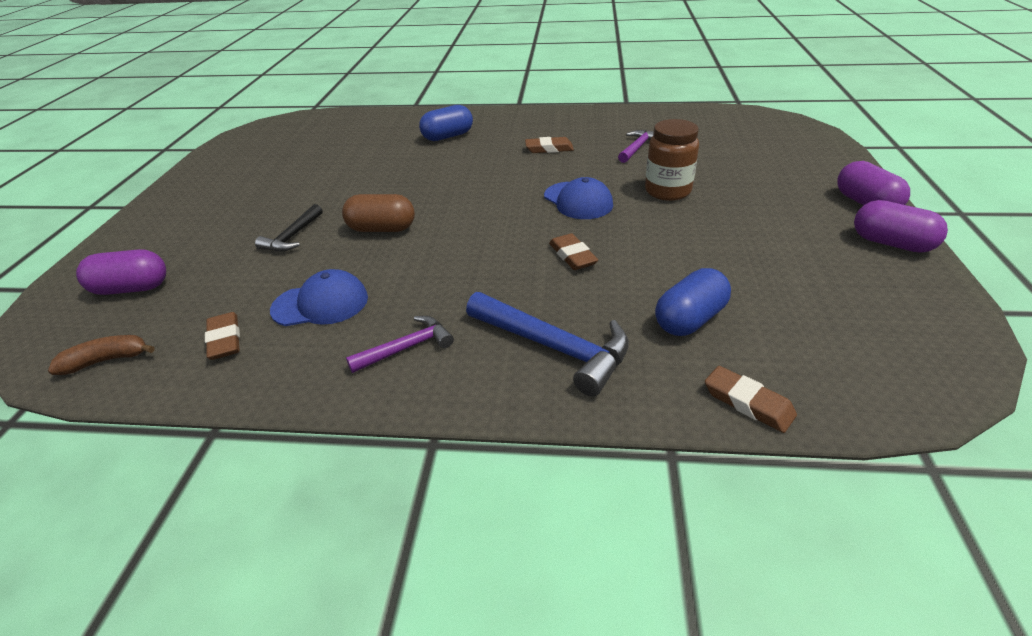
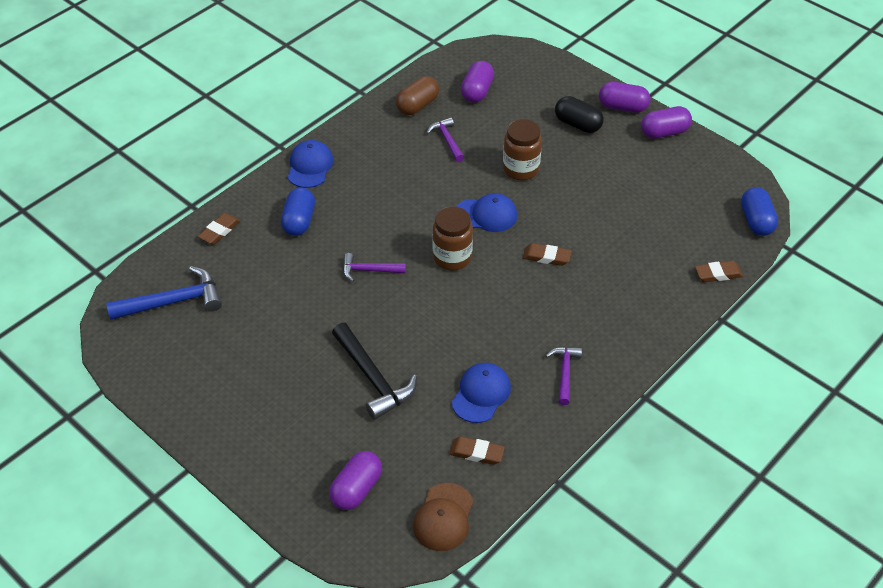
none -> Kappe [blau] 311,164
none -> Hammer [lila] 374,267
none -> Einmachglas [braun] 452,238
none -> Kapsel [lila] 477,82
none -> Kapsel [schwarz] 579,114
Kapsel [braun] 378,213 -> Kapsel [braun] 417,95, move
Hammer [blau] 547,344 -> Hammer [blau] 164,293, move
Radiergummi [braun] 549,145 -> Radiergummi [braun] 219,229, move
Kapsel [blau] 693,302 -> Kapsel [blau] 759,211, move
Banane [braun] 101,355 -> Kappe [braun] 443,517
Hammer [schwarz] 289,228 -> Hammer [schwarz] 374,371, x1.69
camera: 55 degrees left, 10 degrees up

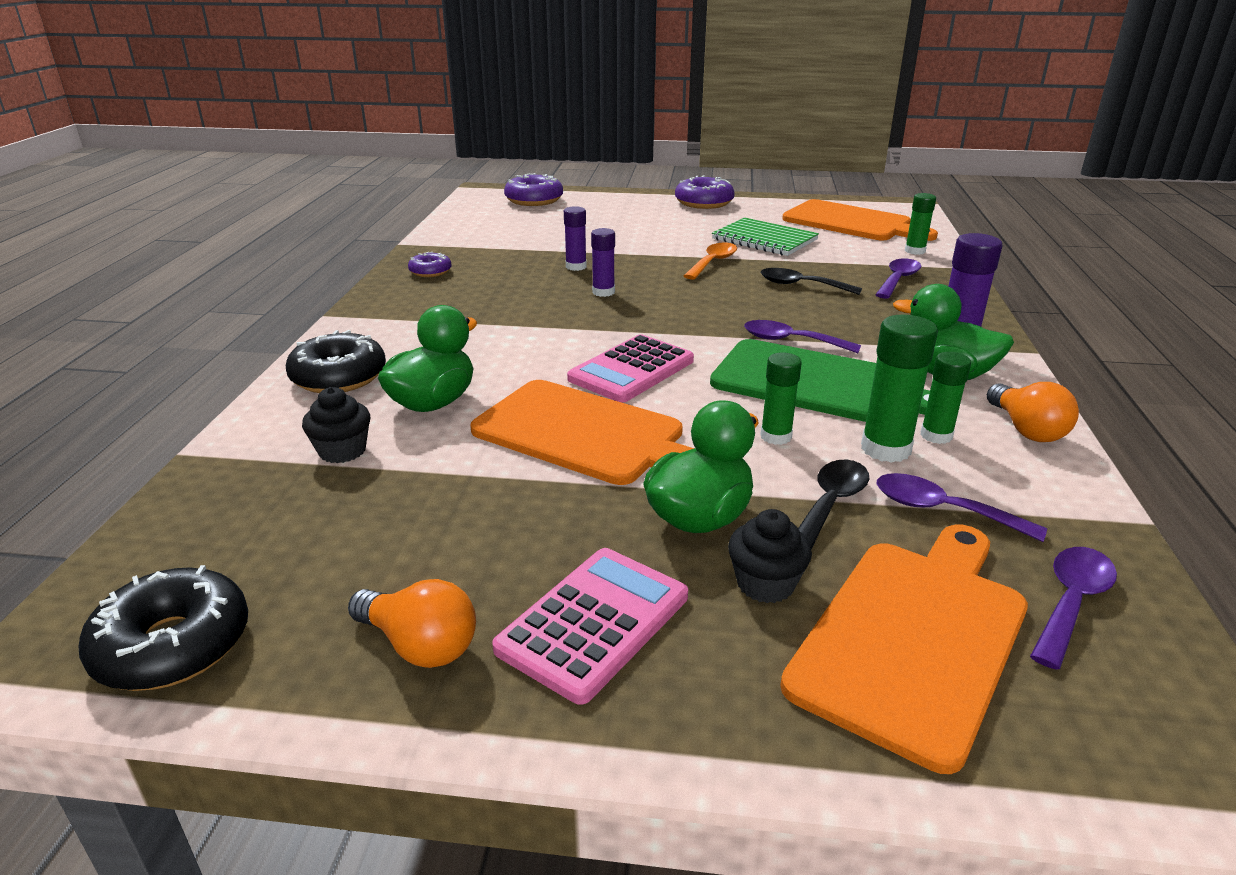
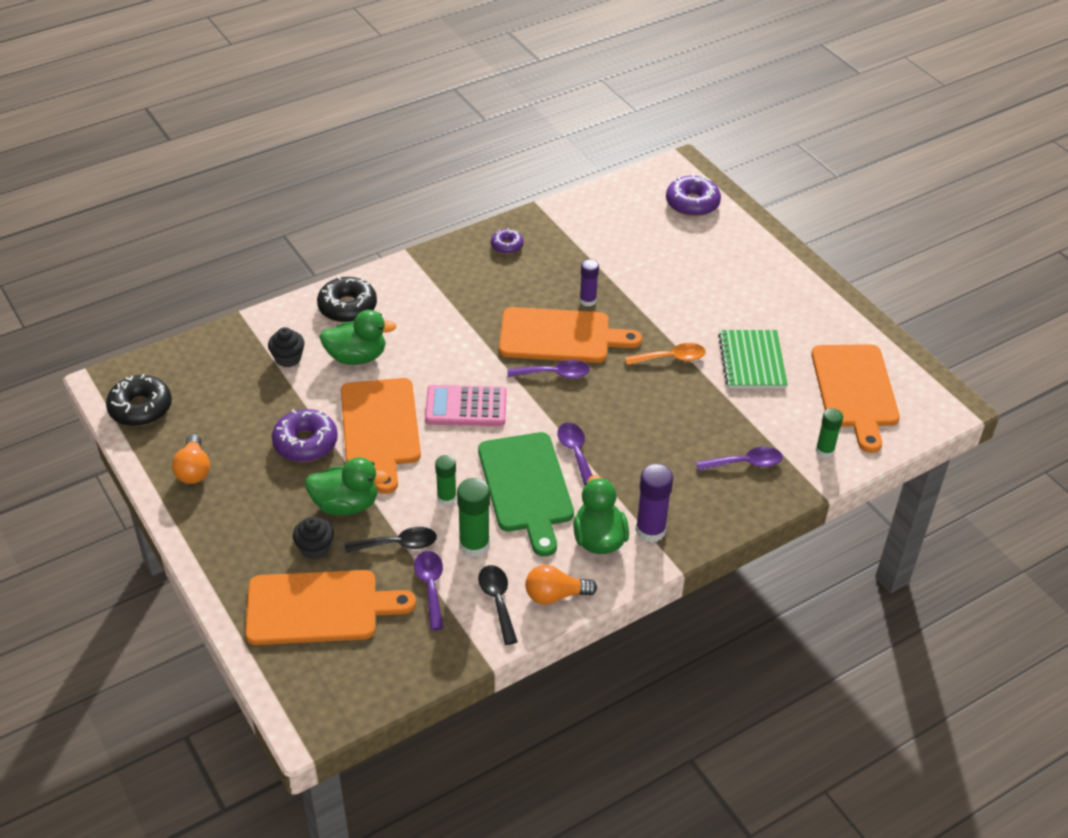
Taschenrechner [rosa] 590,626 -> none
Klebestift [grün] 945,398 -> none
Donut [lila] 705,192 -> Donut [lila] 305,435, move
Löffel [schwarz] 811,281 -> Löffel [schwarz] 498,605, move
Löffel [lila] 1073,608 -> Löffel [lila] 548,369, move
Klebestift [lila] 603,262 -> Schneidebrett [orange] 570,335
Glühbirne [orange] 1033,412 -> Glühbirne [orange] 561,585, 45 degrees clockwise
camera: 50 degrees right, 15 degrees up

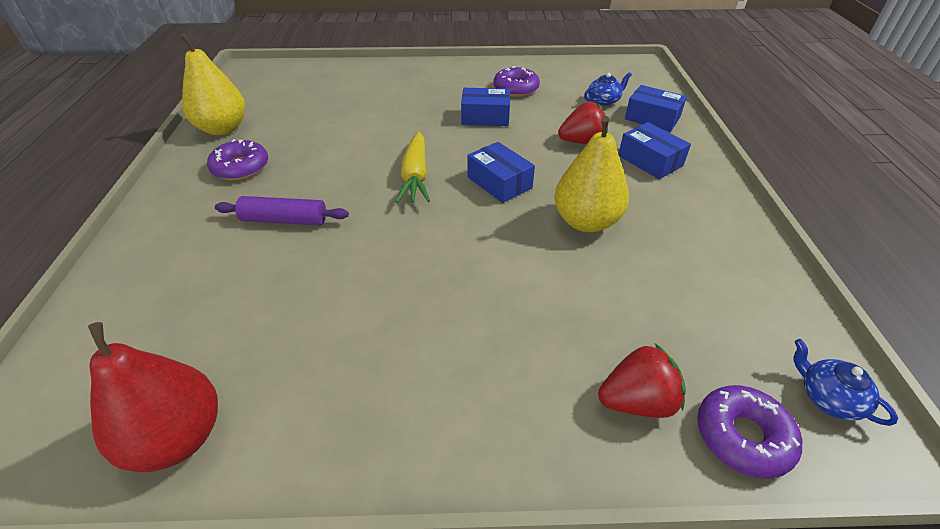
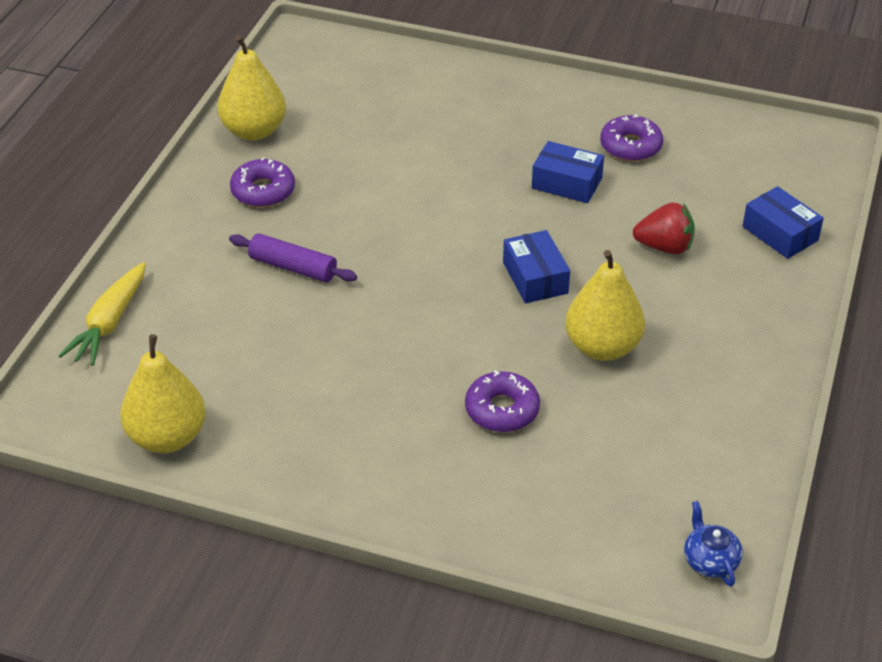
Teekanne [blau] 608,89 -> none
Erdbeere [rot] 642,381 -> none
Schachtel [blau] 654,150 -> none
Karotte [gelb] 413,167 -> Karotte [gelb] 102,314, move
Donut [lila] 749,432 -> Donut [lila] 502,401, move
Birne [rot] 153,397 -> Birne [gelb] 163,393
camera: 20 degrees right, 0 degrees up

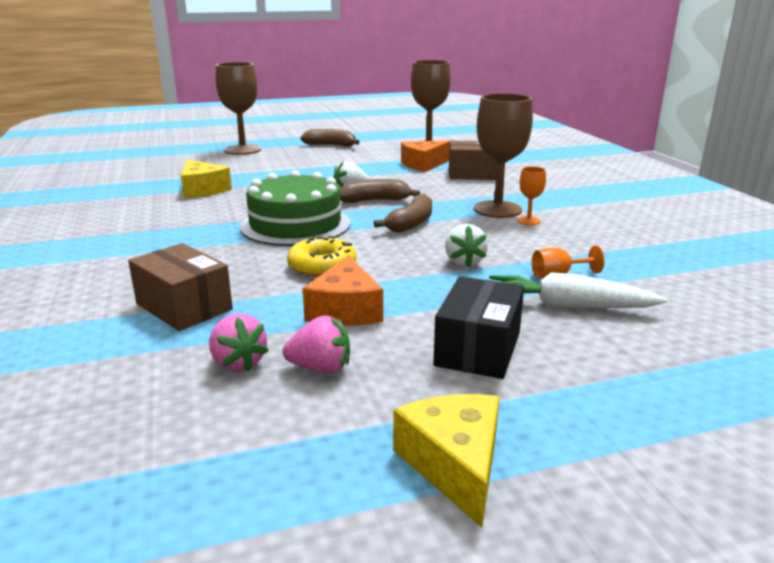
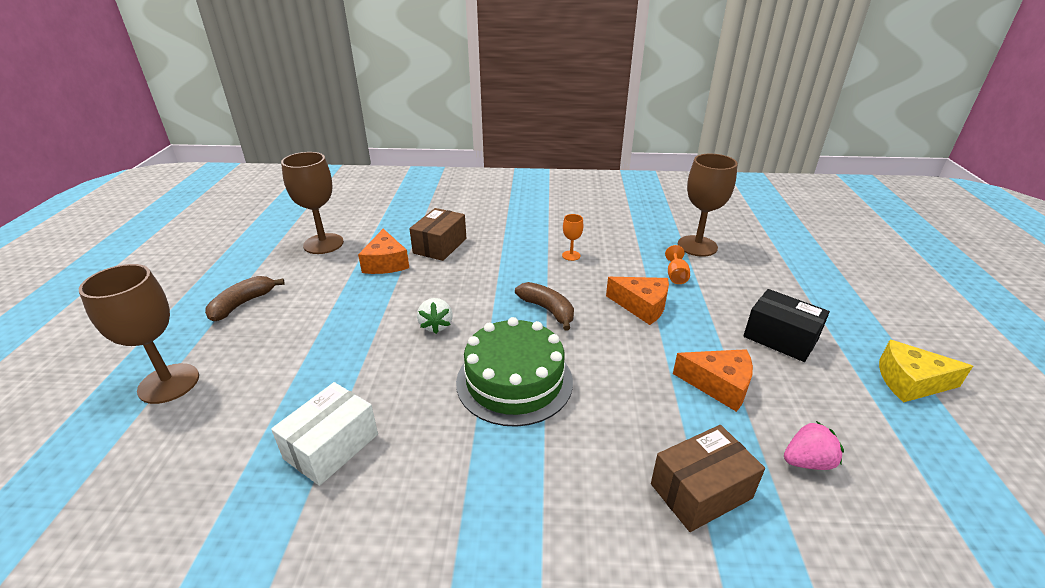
Erdbeere [rosa] 316,344 -> none
Donut [gelb] 321,256 -> none
Banane [braun] 380,191 -> none
Karotte [weiß] 578,290 -> none
Kelch [braun] 503,155 -> Kelch [braun] 708,205, move
Käse [gelb] 206,179 -> Schachtel [weiß] 324,434
Erdbeere [weiß] 466,245 -> Käse [orange] 637,301
camera: 70 degrees left, 10 degrees up

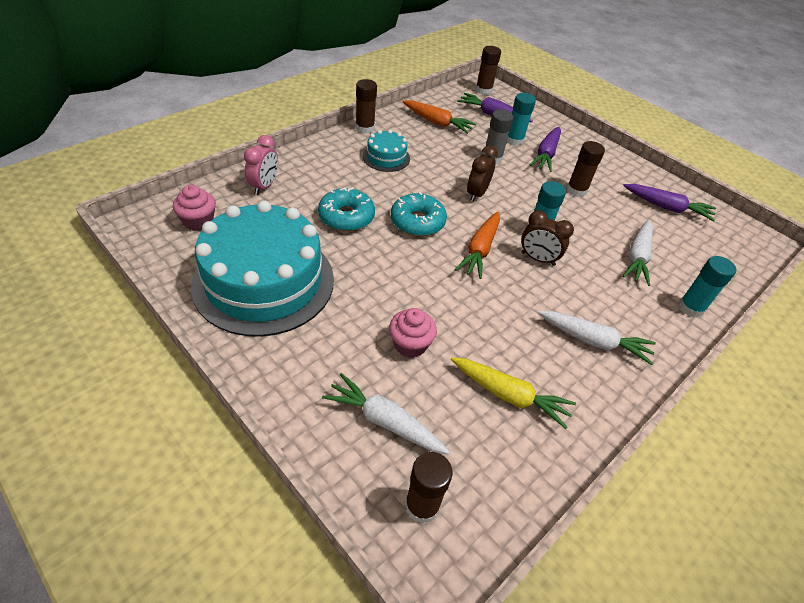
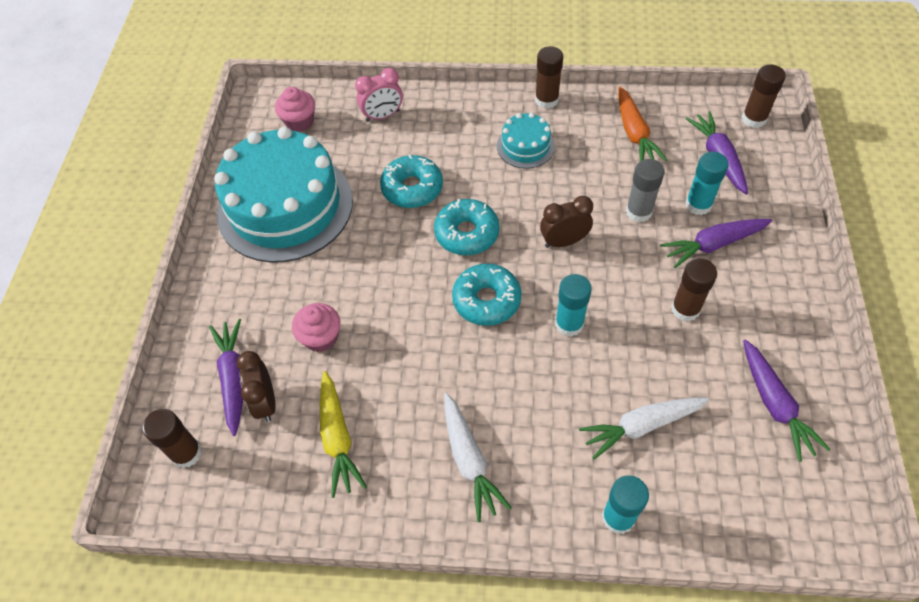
Wecker [braun] 547,238 -> Wecker [braun] 256,386, move
Karotte [orange] 477,245 -> Donut [türkis] 486,295
Karotte [weiß] 386,414 -> Karotte [lila] 226,377
camera: 55 degrees right, 10 degrees up

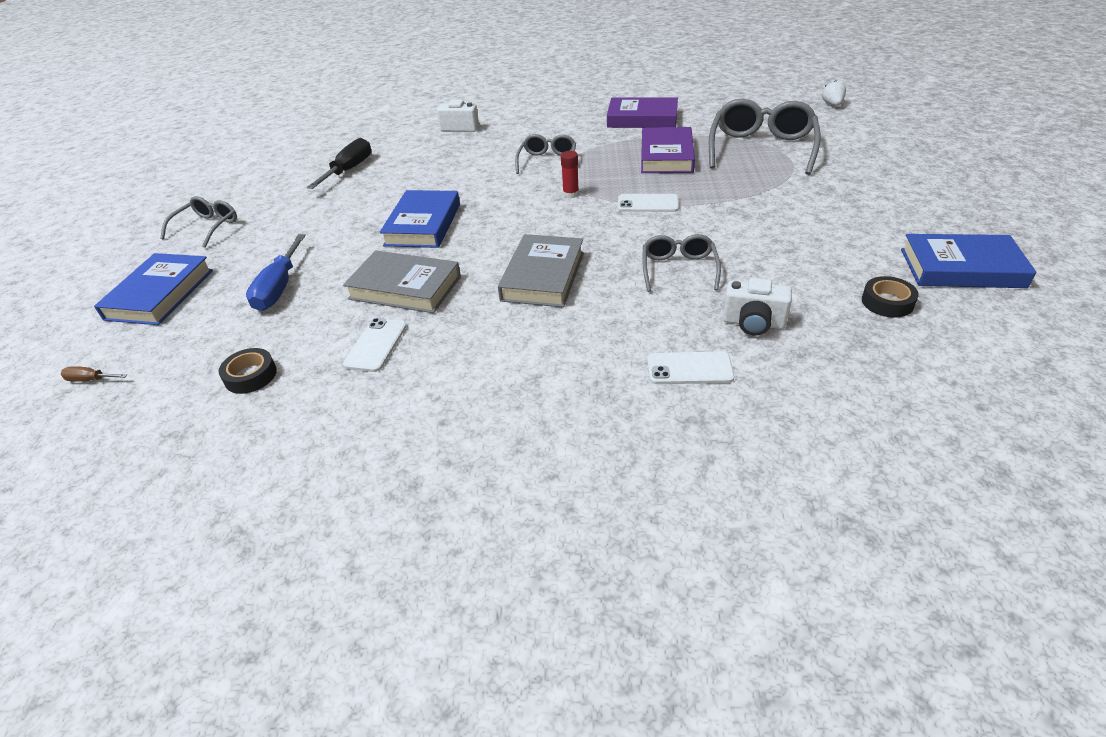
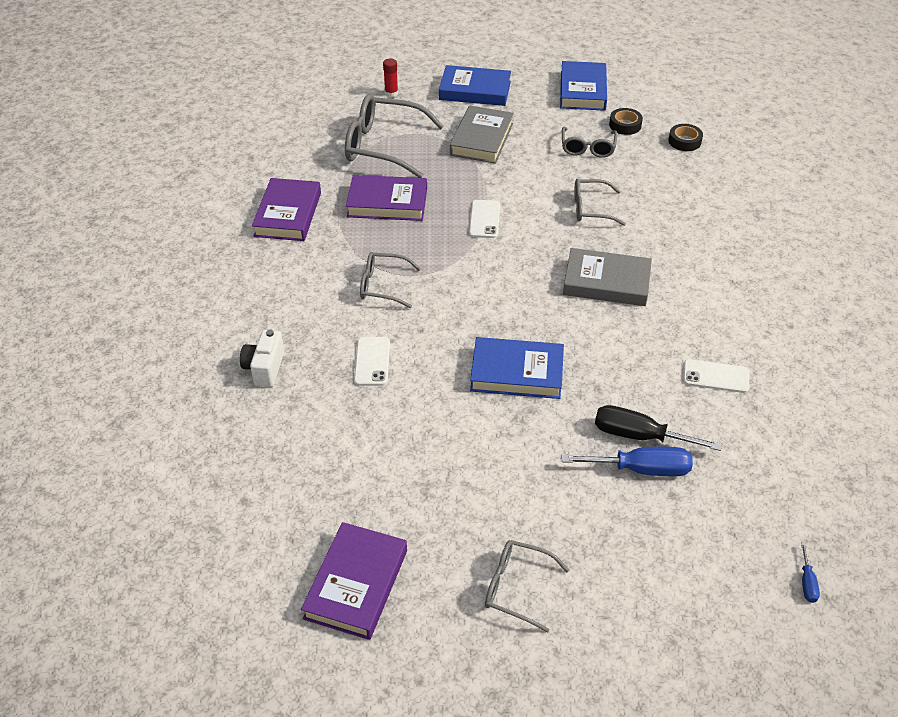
Kamera [weiß] 757,307 -> none
Erdbeere [weiß] 834,93 -> none
none -> Buch [lila] 354,581
none -> Brille [grau] 590,142
Buch [blau] 153,289 -> Buch [blau] 475,85, move
Klebeband [schwarz] 247,371 -> Klebeband [schwarz] 685,137, move
Schraubenzieher [schwarz] 339,163 -> Schraubenzieher [schwarz] 658,428, move
Buch [grau] 402,281 -> Buch [grau] 482,135, move
Klebestift [rot] 570,174 -> Klebestift [rot] 390,77, move
Handy [weiß] 690,368 -> Handy [weiß] 372,361, move
Schraubenzieher [braun] 94,374 -> Schraubenzieher [blau] 810,572
camera: 95 degrees left, 5 degrees up

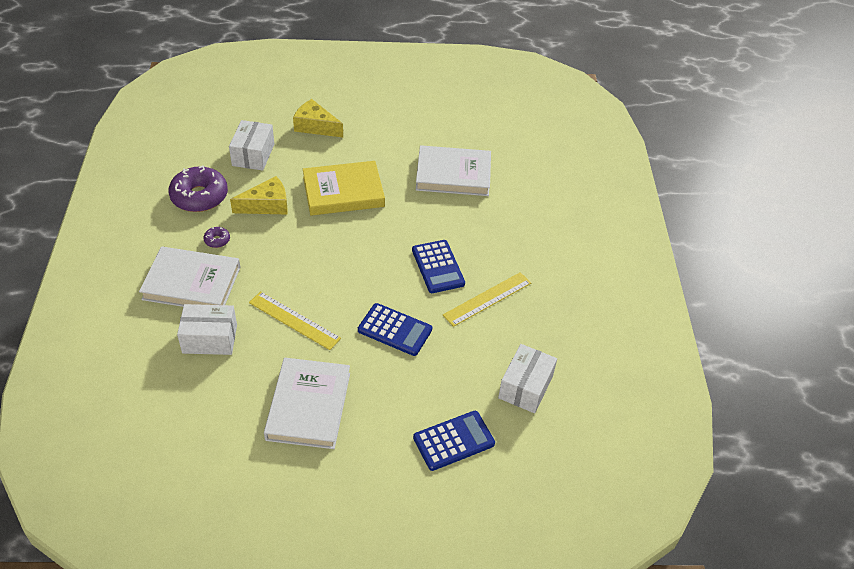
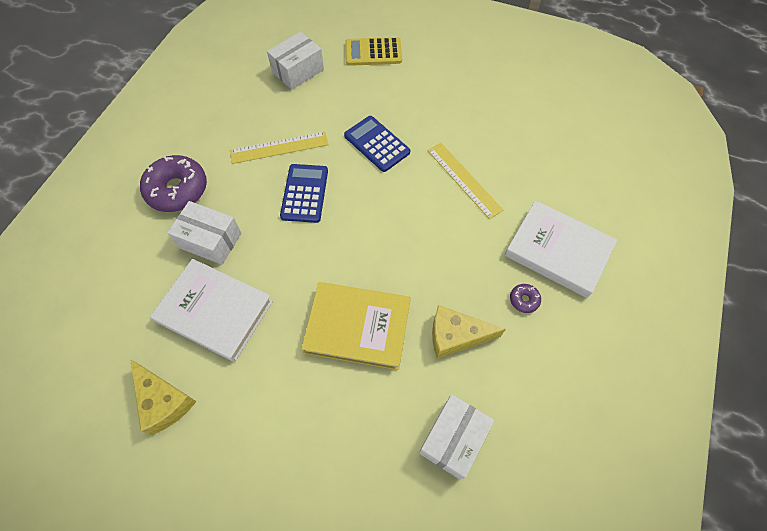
Buch [weiß] 307,403 -> none
Donut [lila] 198,188 -> Donut [lila] 173,183, move
Schachtel [weiß] 207,329 -> Schachtel [weiß] 204,233, move
Käse [gelb] 318,118 -> Käse [gelb] 163,397, move
Taschenrechner [blau] 454,441 -> Taschenrechner [gelb] 373,51
camera: 155 degrees left, 15 degrees up

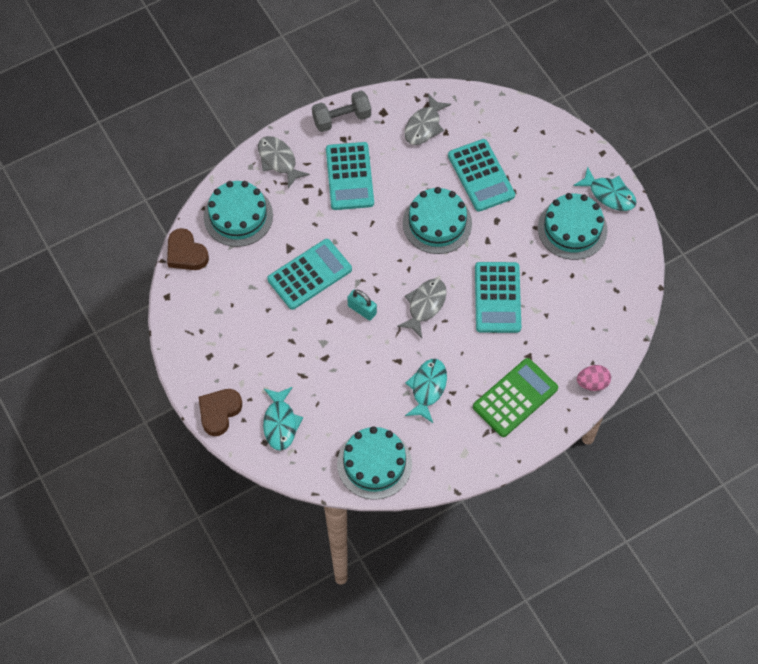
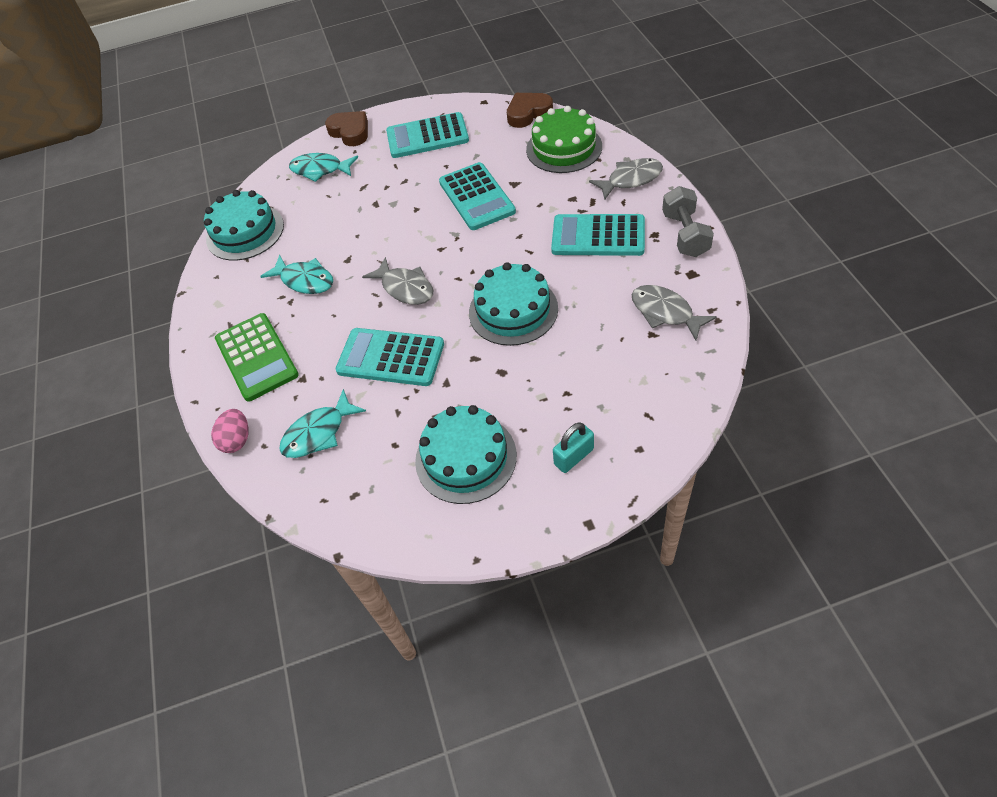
Vorhängeschloss [türkis] 362,305 -> Vorhängeschloss [türkis] 573,447, move
Taschenrechner [türkis] 481,175 -> Taschenrechner [türkis] 427,135, move
Fisch [türkis] 604,188 -> Fisch [türkis] 322,423, move
Kuchen [türkis] 238,214 -> Kuchen [grün] 564,139
camera: 110 degrees right, 10 degrees down

